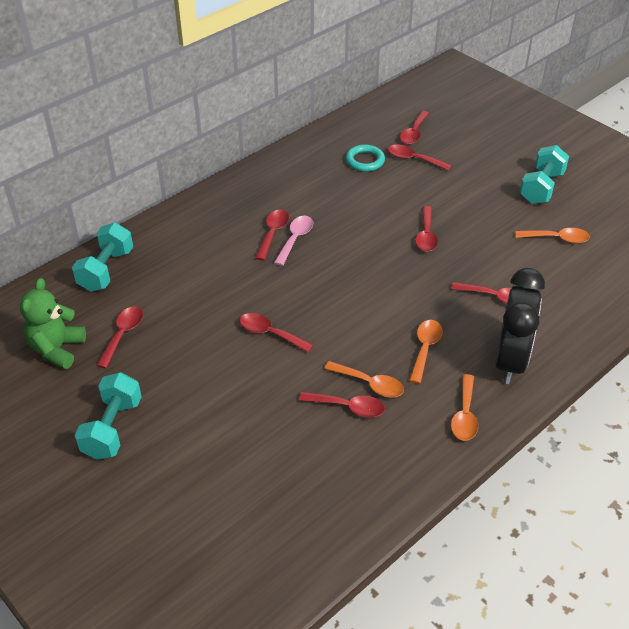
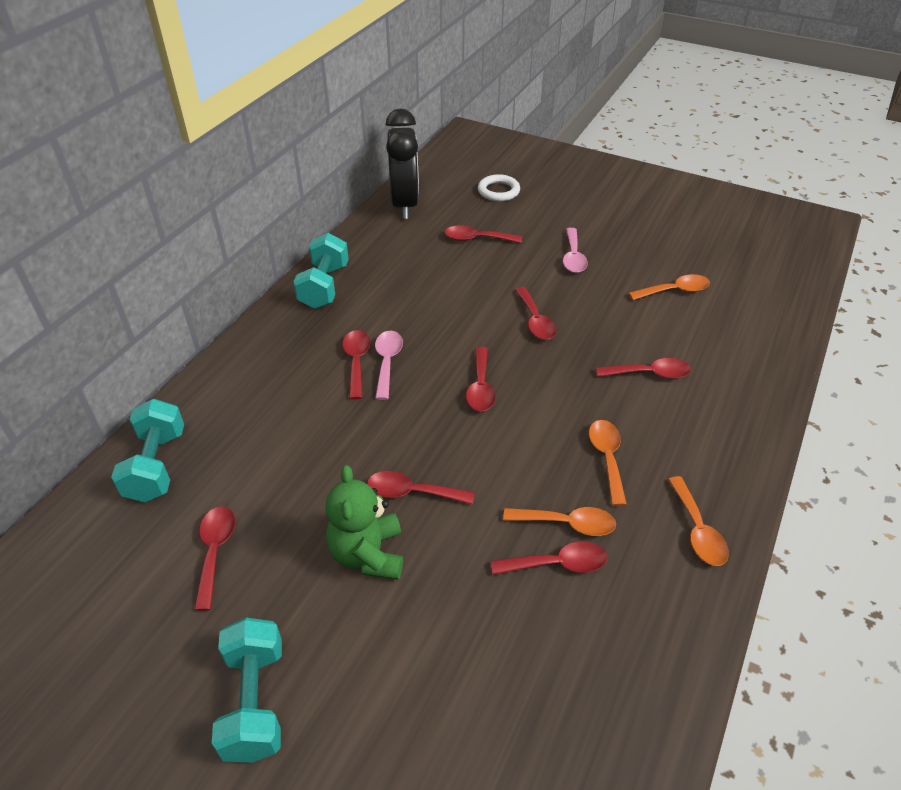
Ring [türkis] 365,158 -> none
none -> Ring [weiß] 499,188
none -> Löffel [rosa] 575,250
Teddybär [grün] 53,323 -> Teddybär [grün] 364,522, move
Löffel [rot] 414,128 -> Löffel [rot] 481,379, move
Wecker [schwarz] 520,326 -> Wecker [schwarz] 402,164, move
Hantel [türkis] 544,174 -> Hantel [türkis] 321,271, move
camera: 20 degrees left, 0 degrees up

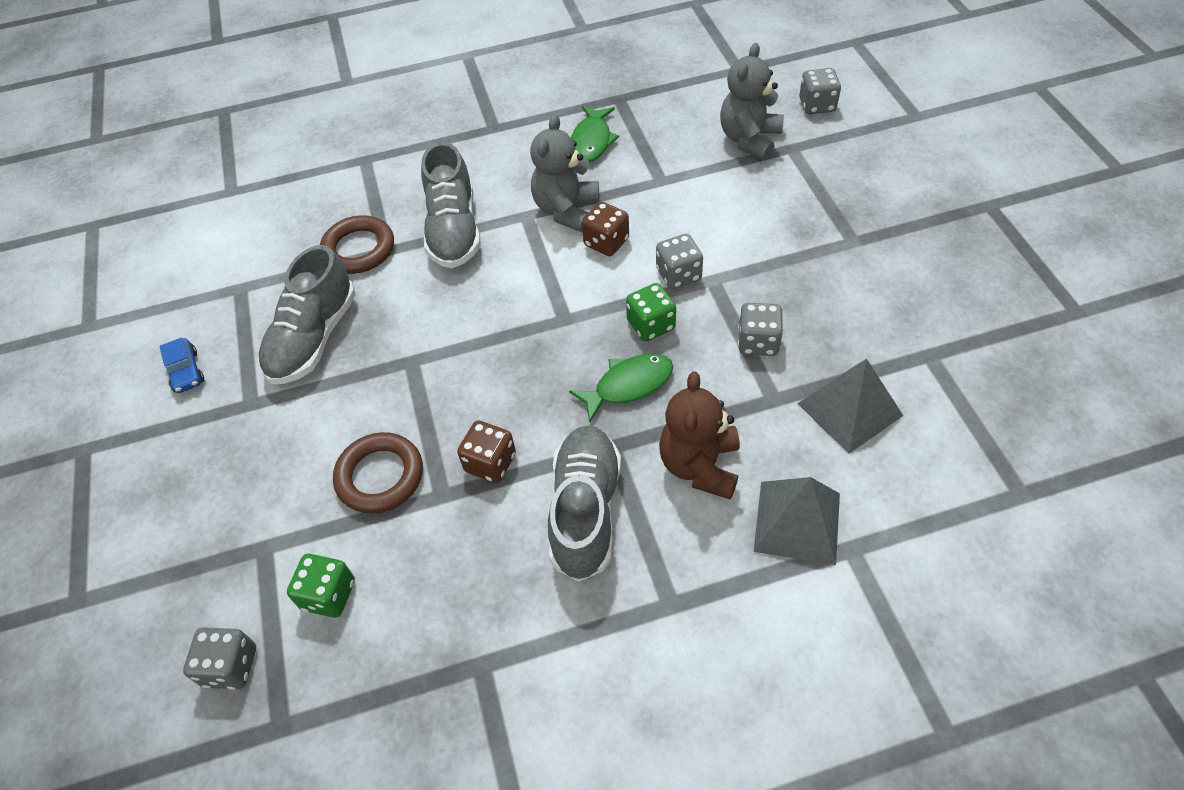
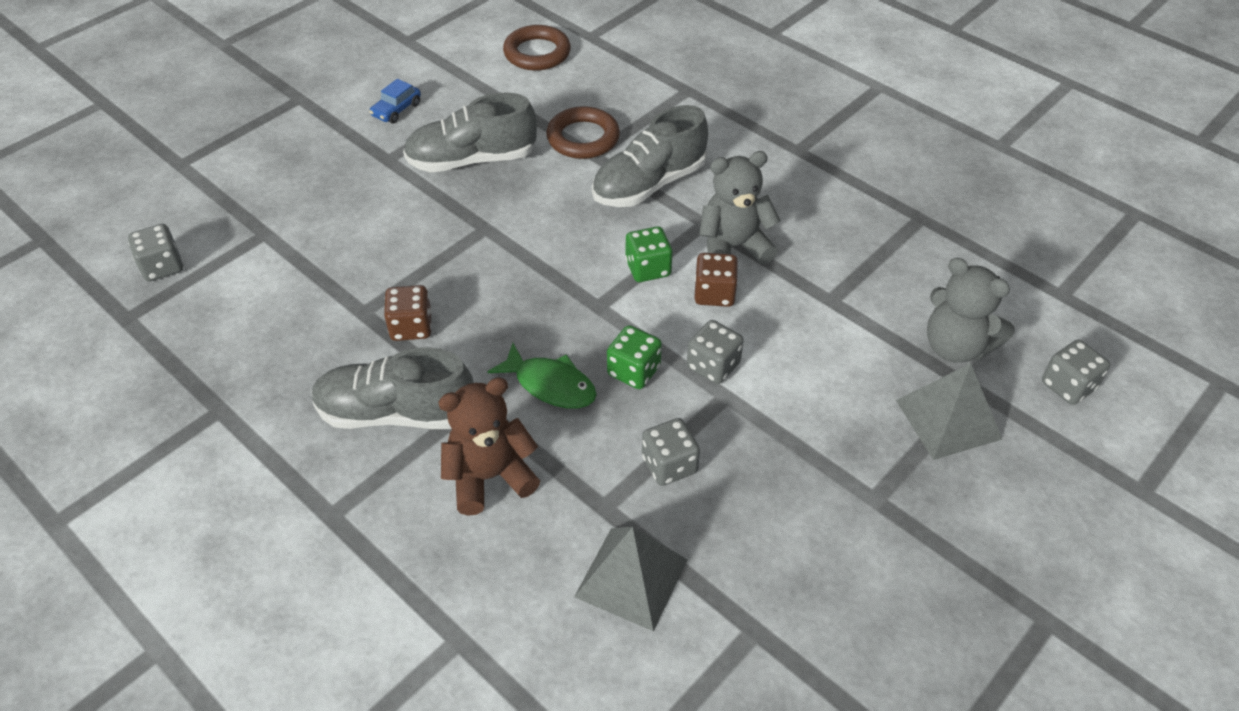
Fisch [grün] 595,133 -> none
Spielwürfel [grün] 321,586 -> Spielwürfel [grün] 649,254, move
Ring [braun] 378,473 -> Ring [braun] 537,48, move
Pyramide [grau] 796,521 -> Pyramide [grau] 949,411, move
Schuh [grau] 584,503 -> Schuh [grau] 393,388, 150 degrees counterclockwise
Teddybär [grau] 752,101 -> Teddybär [grau] 971,310, 135 degrees counterclockwise
camera: 55 degrees right, 5 degrees down

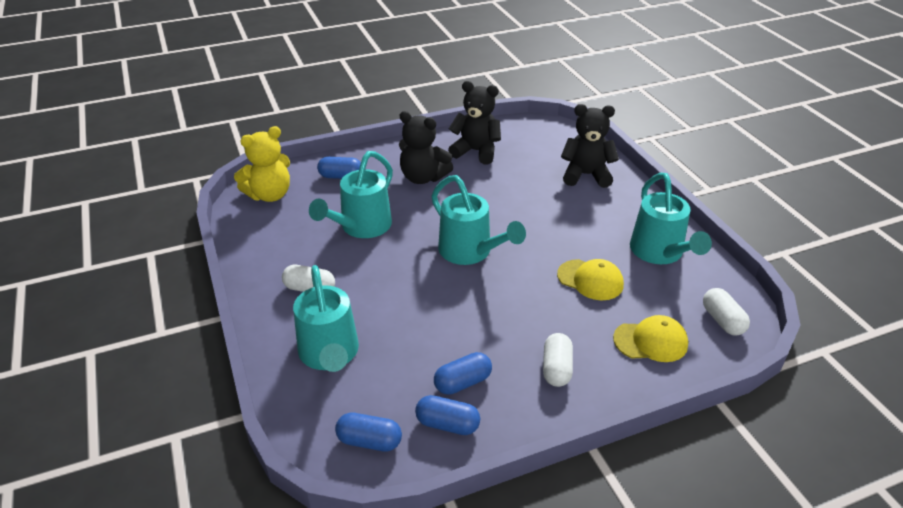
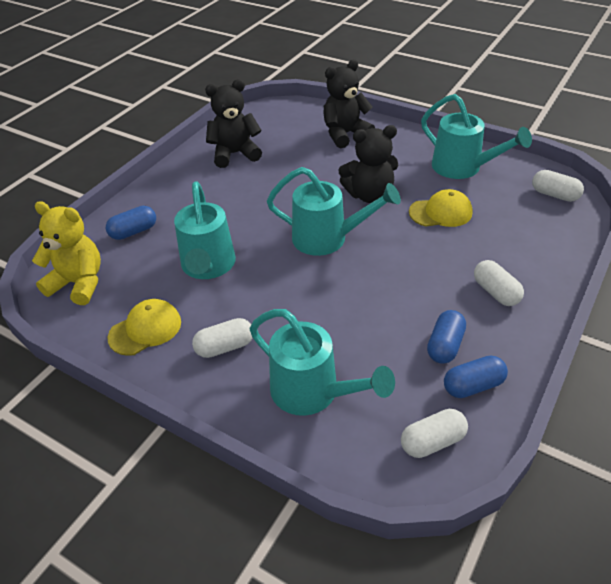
Teddybär [schwarz] 426,147 -> Teddybär [schwarz] 368,164, move
Kappe [gelb] 650,338 -> Kappe [gelb] 144,327, move
Kapsel [blau] 368,432 -> Kapsel [weiß] 434,433
Teddybär [gelb] 262,164 -> Teddybär [gelb] 66,253, 90 degrees counterclockwise
camera: 35 degrees left, 5 degrees up

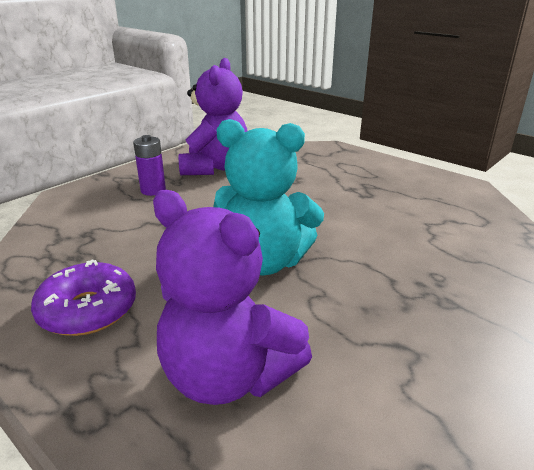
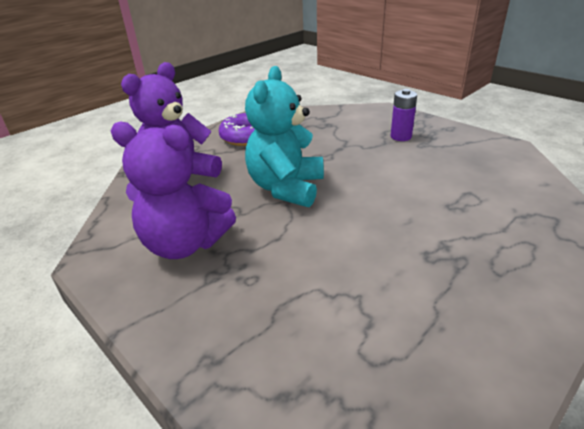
Teddybär [lila] 213,116 -> Teddybär [lila] 173,190, move
camera: 95 degrees right, 5 degrees up

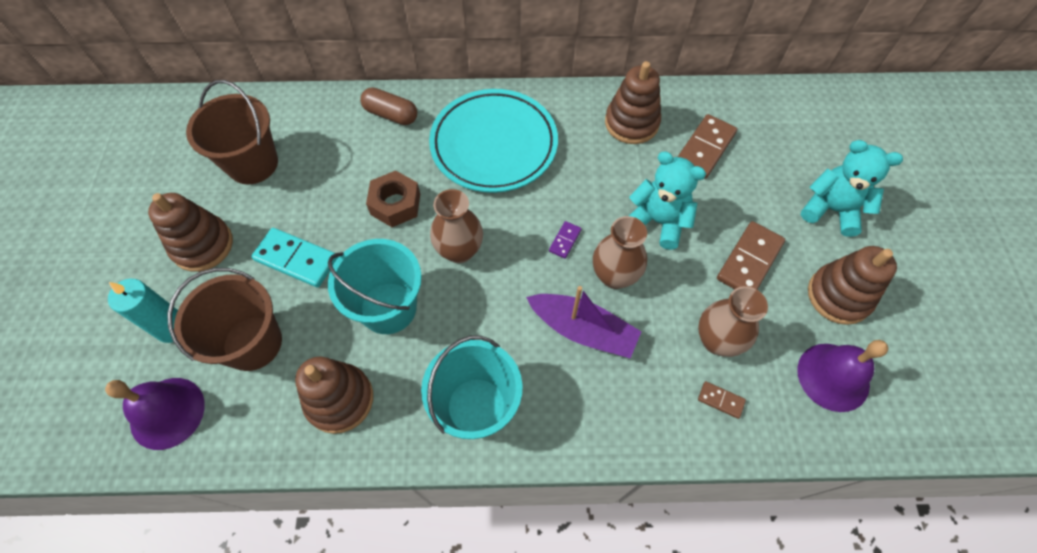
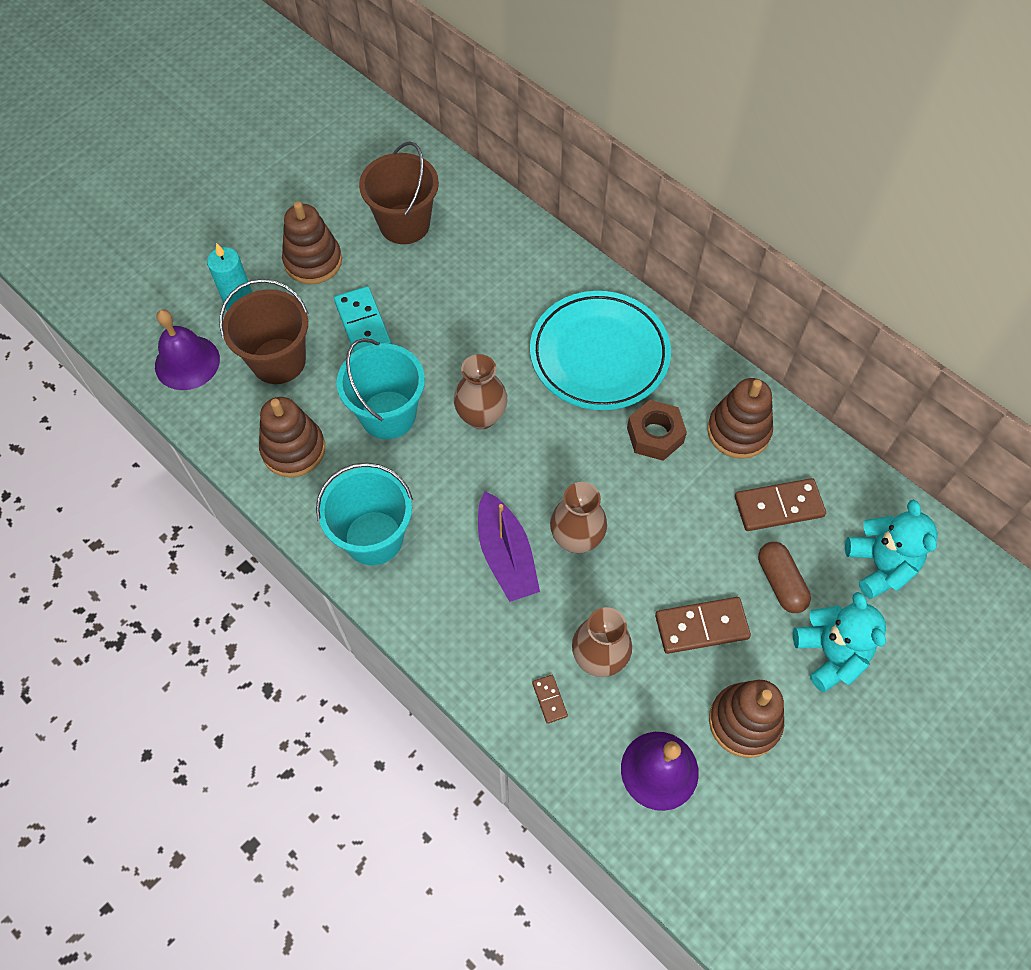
Dominostein [lila] 565,240 -> none
Kapsel [braun] 388,106 -> Kapsel [braun] 784,577, move
Sechskantmutter [braun] 393,198 -> Sechskantmutter [braun] 657,430, move
Teddybär [türkis] 667,200 -> Teddybär [türkis] 891,549, move
camera: 45 degrees right, 0 degrees up

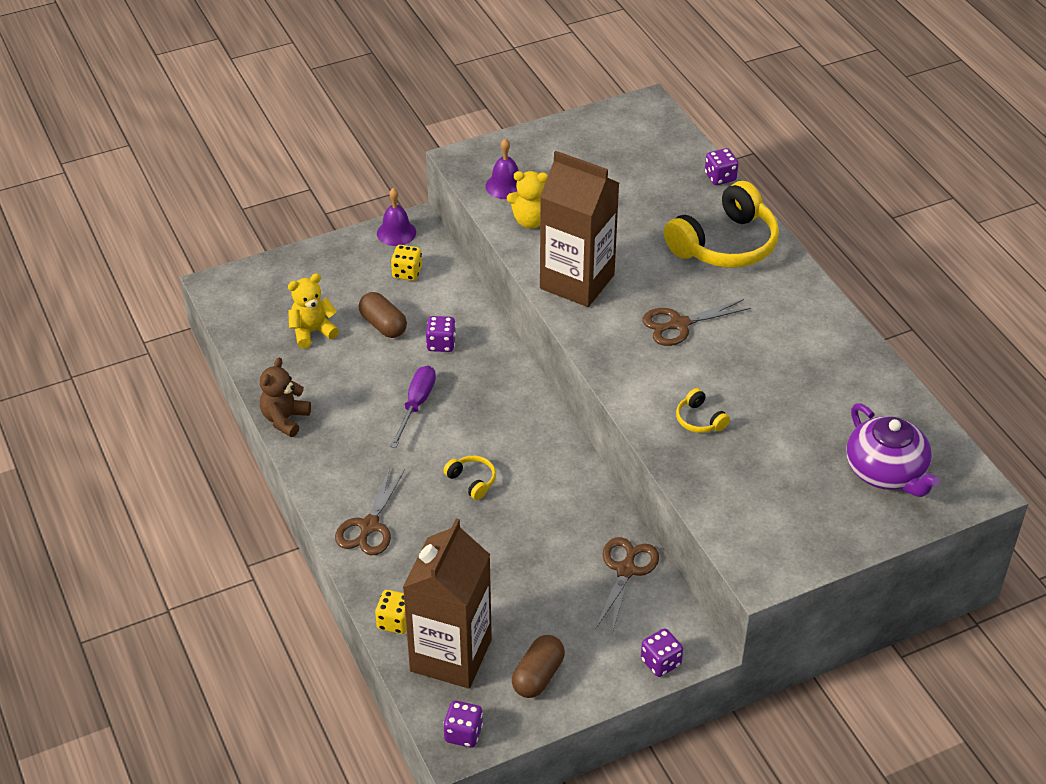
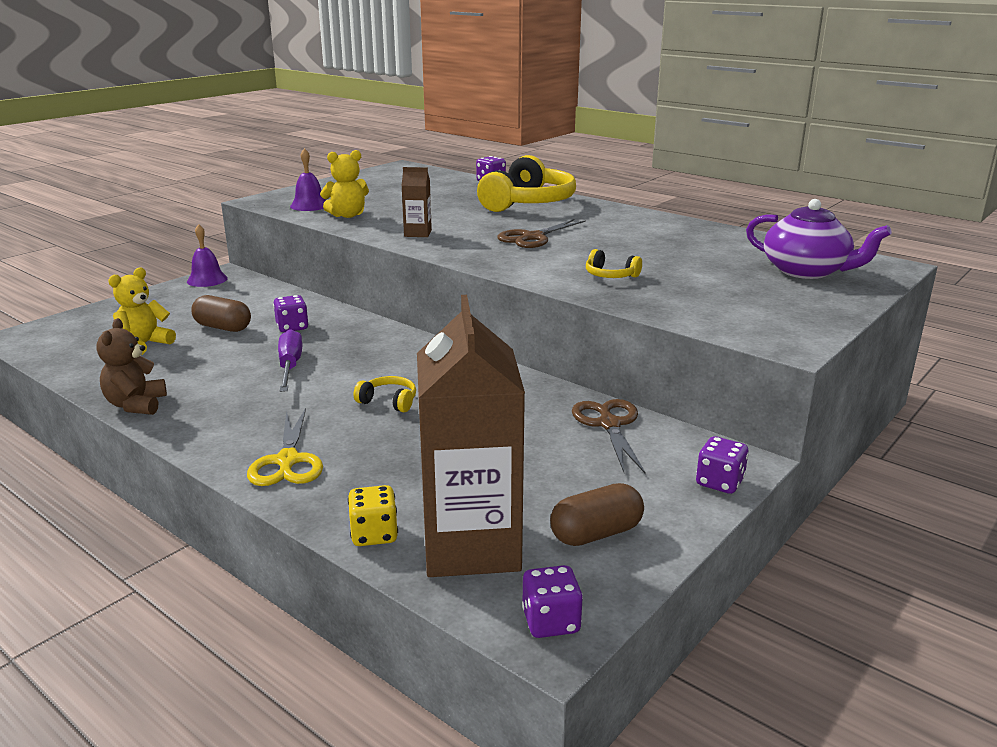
Spielwürfel [gelb] 406,263 -> none
Schere [braun] 370,511 -> Schere [gelb] 285,447
Kapsel [braun] 538,666 -> Kapsel [braun] 597,514, 60 degrees clockwise
Getränkekarton [braun] 579,229 -> Getränkekarton [braun] 416,202, x0.43
camera: 25 degrees left, 20 degrees down

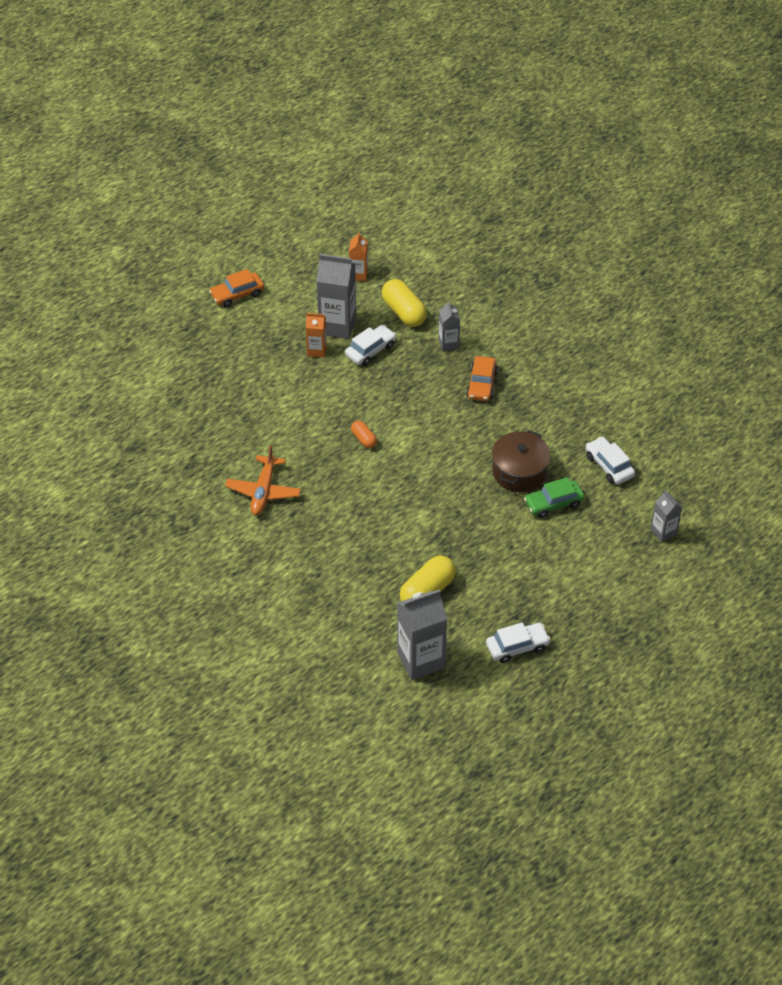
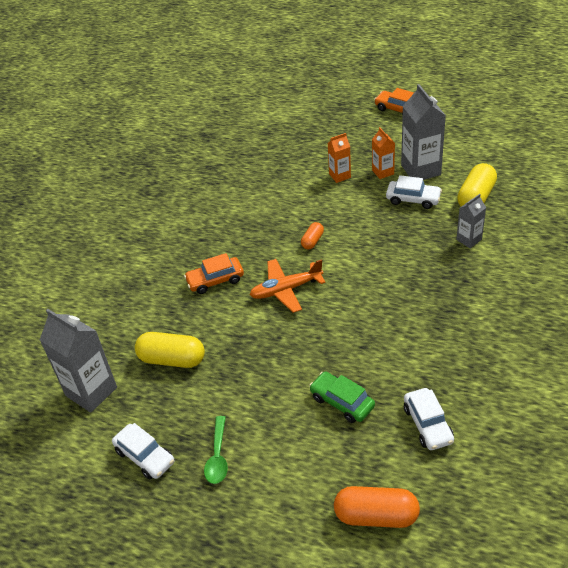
Kochtopf [braun] 521,461 -> none
none -> Löffel [grün] 216,450
Flugzeug [orange] 263,480 -> Flugzeug [orange] 287,286, move
Getränkekarton [orange] 358,256 -> Getränkekarton [orange] 339,158, move
Auto [orange] 482,378 -> Auto [orange] 214,273, move
Getränkekarton [grau] 666,516 -> Kapsel [orange] 377,507
Auto [weiß] 610,460 -> Auto [weiß] 429,419, 135 degrees clockwise
camera: 65 degrees right, 5 degrees down

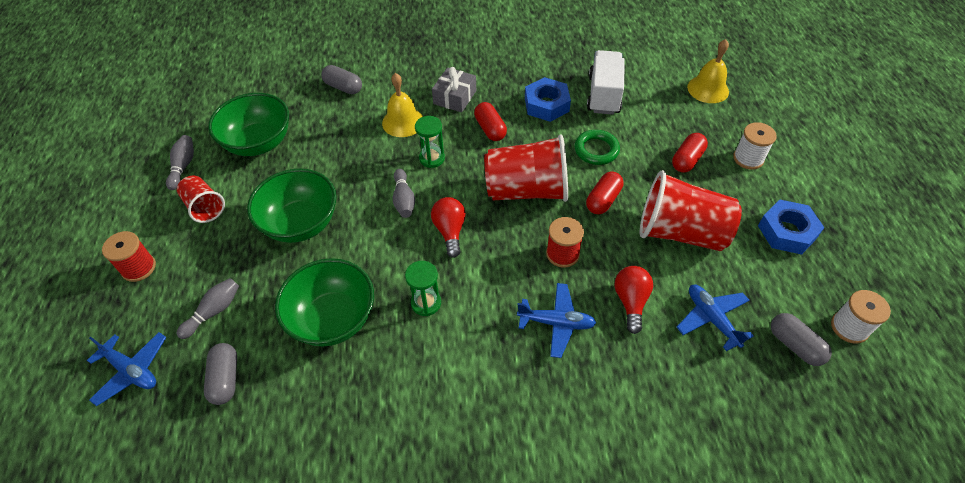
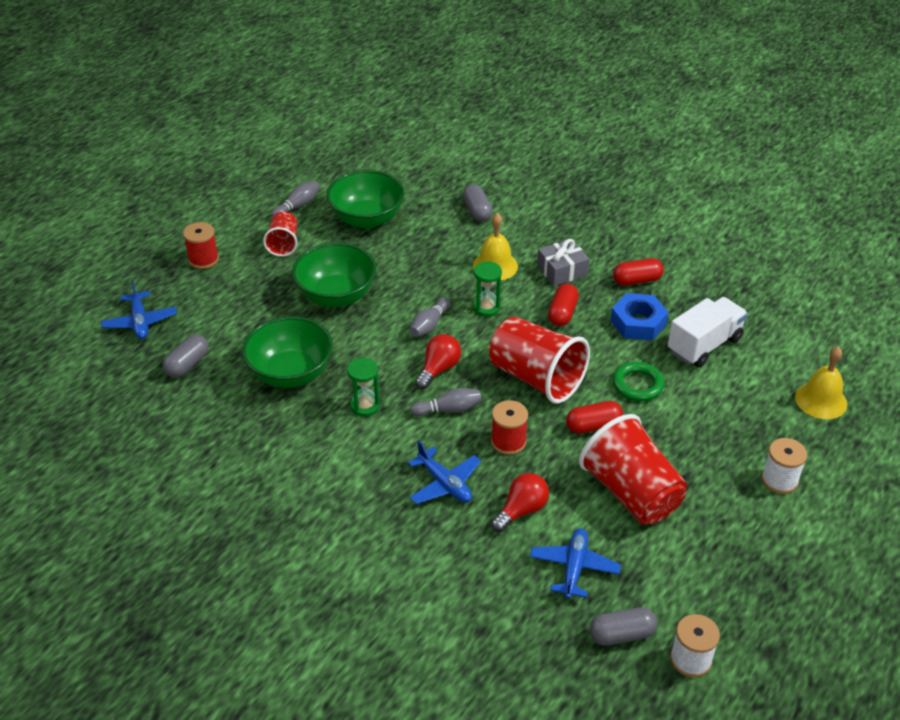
Sechskantmutter [blau] 791,227 -> none
Bowlingkegel [grau] 208,308 -> Bowlingkegel [grau] 446,402, move
Kapsel [rot] 690,153 -> Kapsel [rot] 638,272, move
Kapsel [grau] 801,339 -> Kapsel [grau] 623,626, 75 degrees clockwise
camera: 40 degrees right, 10 degrees down

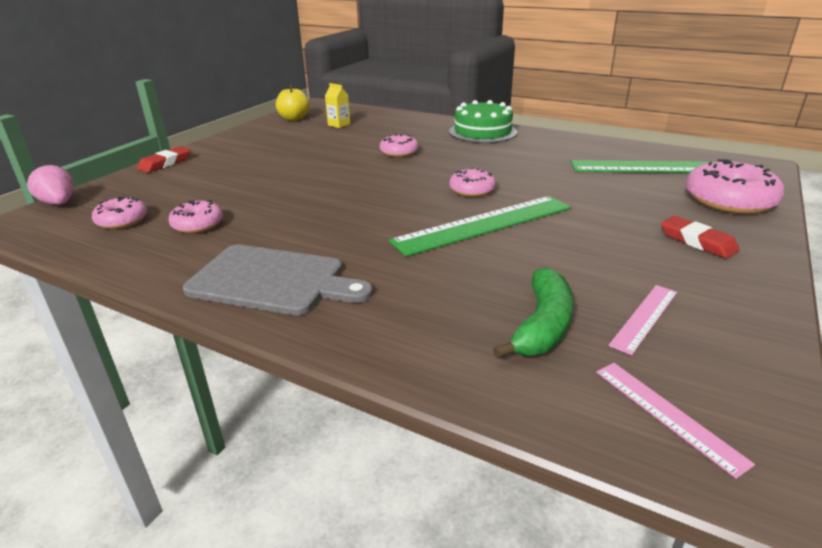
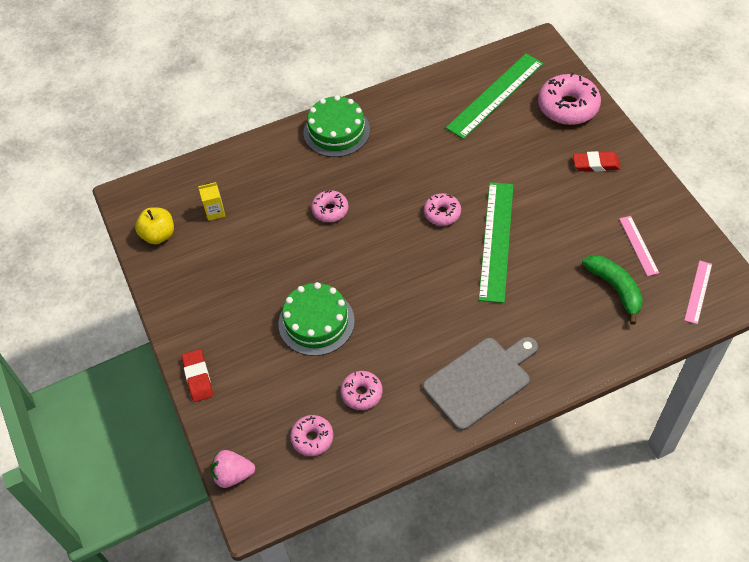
none -> Kuchen [grün] 316,319
Lineal [rosa] 675,421 -> Lineal [rosa] 698,292, 75 degrees counterclockwise
camera: 50 degrees left, 25 degrees up

